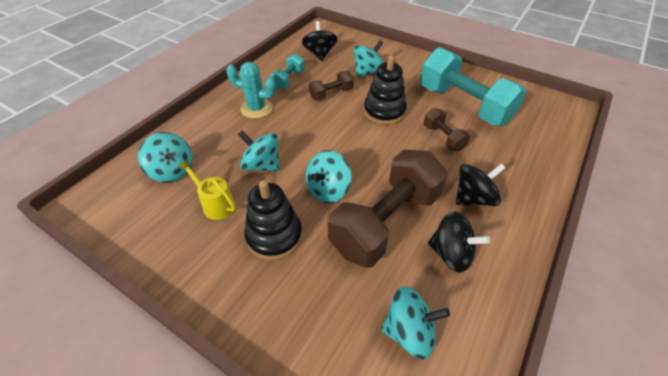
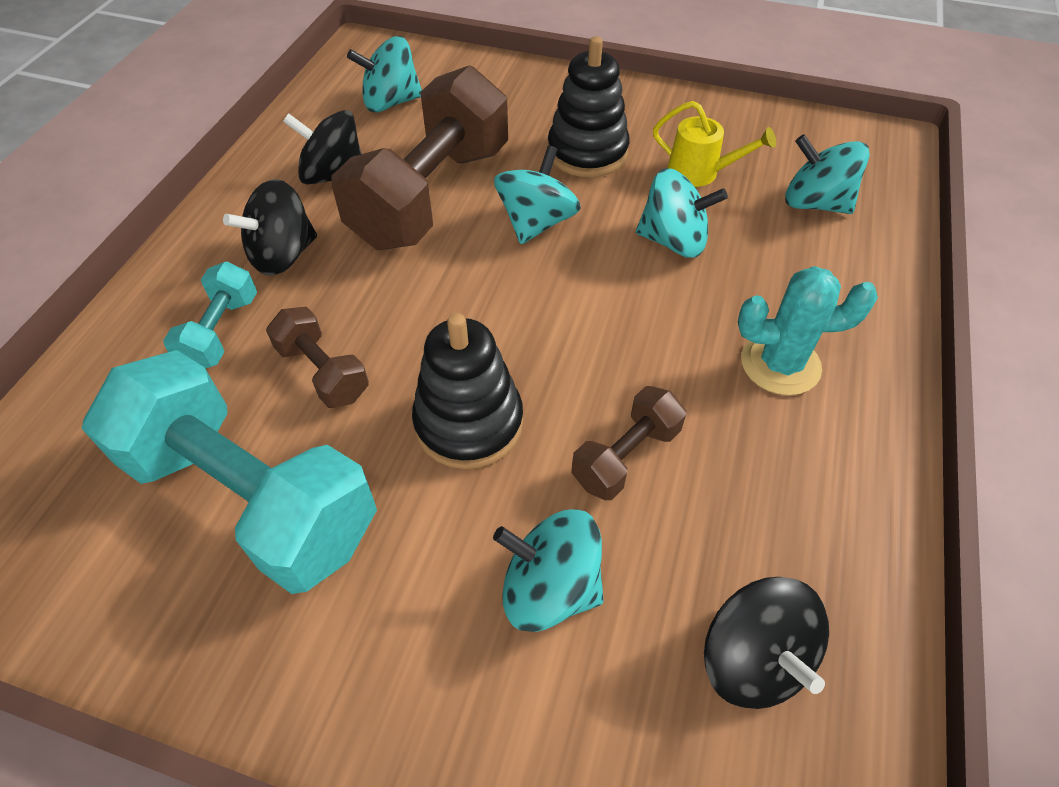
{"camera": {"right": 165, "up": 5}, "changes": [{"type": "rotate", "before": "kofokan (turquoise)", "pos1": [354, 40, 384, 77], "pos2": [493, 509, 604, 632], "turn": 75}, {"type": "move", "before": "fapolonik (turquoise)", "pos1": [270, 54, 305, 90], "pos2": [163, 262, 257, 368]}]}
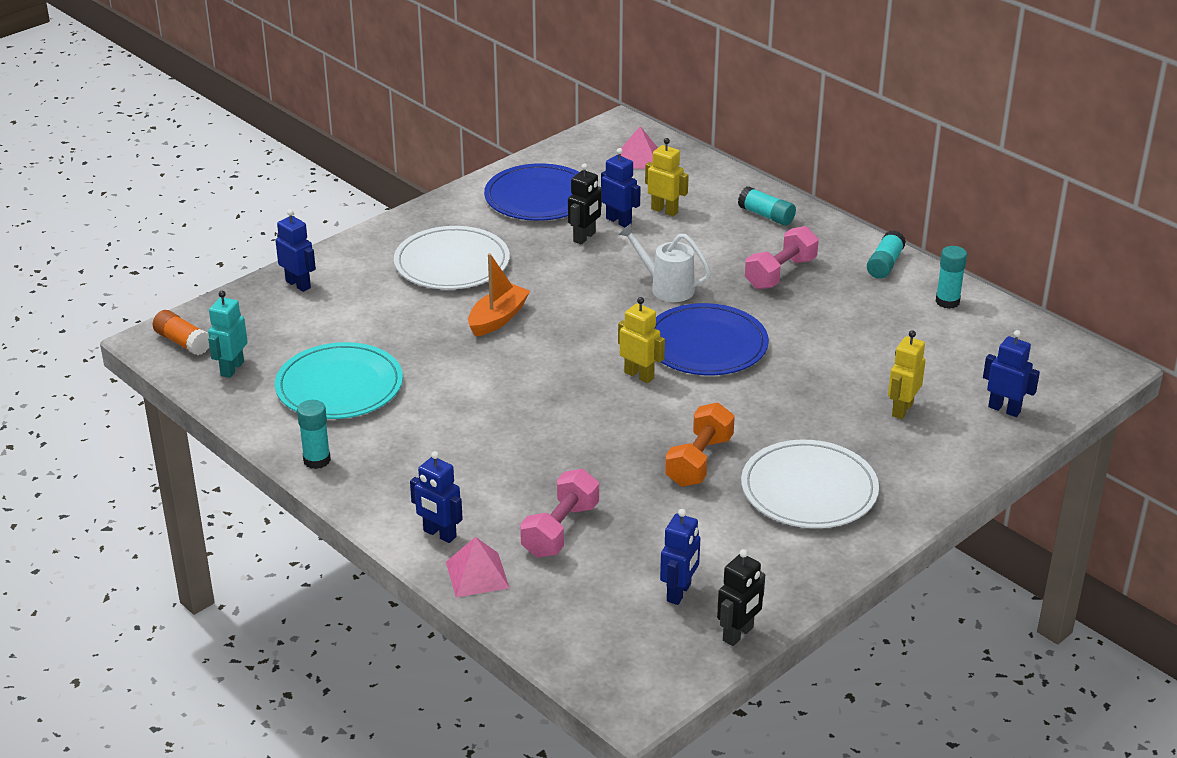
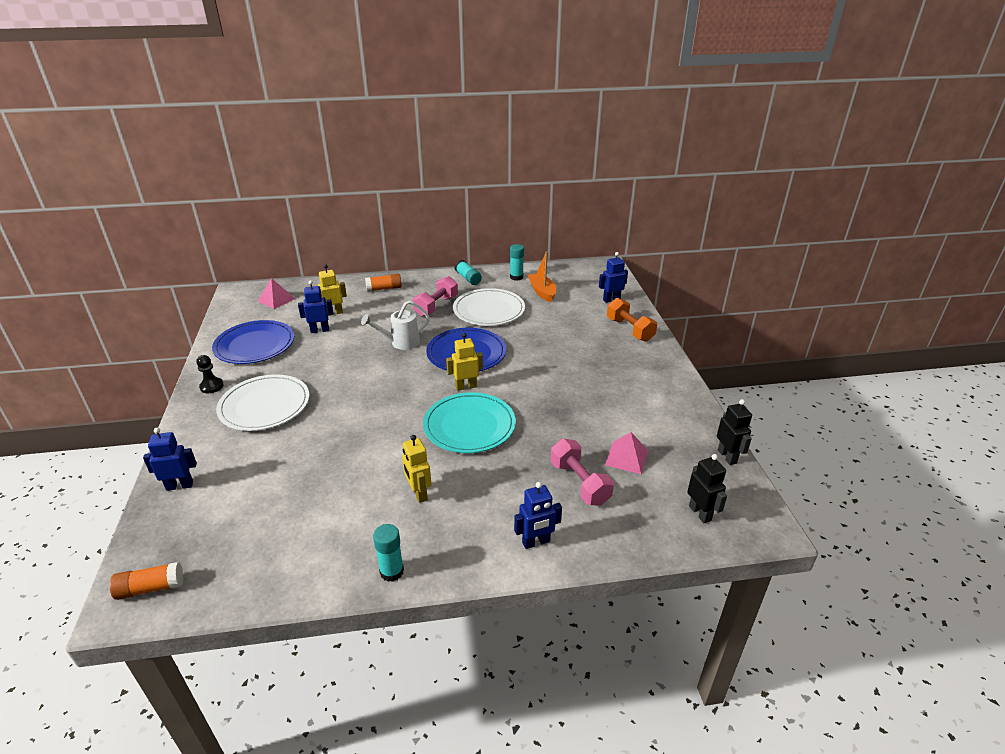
{"camera": {"right": -55, "up": 0}, "changes": [{"type": "move", "before": "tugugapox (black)", "pos1": [568, 163, 602, 244], "pos2": [687, 454, 727, 523]}, {"type": "recolor", "before": "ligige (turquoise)", "after": "ligige (orange)", "pos1": [738, 187, 796, 226], "pos2": [365, 274, 402, 292]}, {"type": "rotate", "before": "fapolonik (pink)", "pos1": [745, 226, 819, 289], "pos2": [413, 276, 458, 317], "turn": 45}, {"type": "move", "before": "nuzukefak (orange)", "pos1": [468, 253, 530, 337], "pos2": [528, 251, 556, 302]}, {"type": "delete", "before": "tugugapox (turquoise)", "pos1": [208, 291, 248, 378]}, {"type": "move", "before": "tugugapox (yellow)", "pos1": [888, 330, 926, 419], "pos2": [402, 435, 432, 503]}, {"type": "move", "before": "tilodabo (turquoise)", "pos1": [275, 342, 403, 419], "pos2": [423, 392, 516, 453]}, {"type": "move", "before": "fapolonik (orange)", "pos1": [665, 402, 735, 487], "pos2": [607, 298, 657, 342]}, {"type": "move", "before": "tilodabo (white)", "pos1": [741, 440, 879, 528], "pos2": [453, 288, 525, 326]}, {"type": "delete", "before": "tugugapox (blue)", "pos1": [660, 509, 700, 605]}, {"type": "move", "before": "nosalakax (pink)", "pos1": [446, 537, 509, 598], "pos2": [605, 432, 649, 474]}, {"type": "insert", "after": "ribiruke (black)", "pos2": [196, 355, 224, 393]}]}
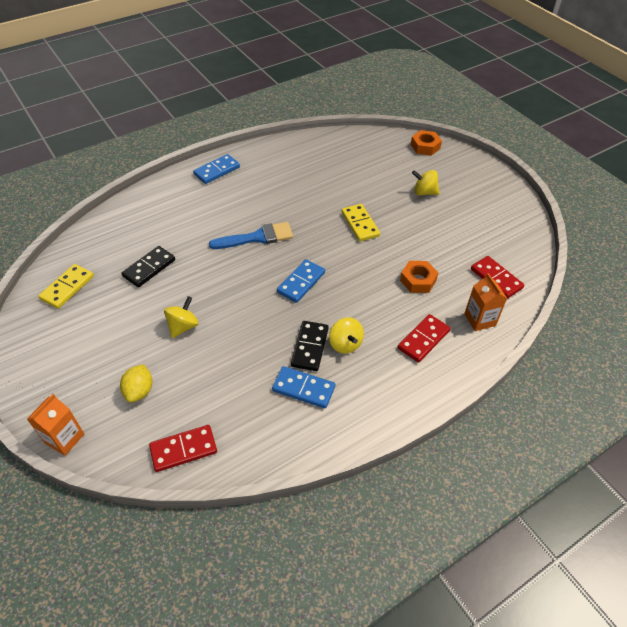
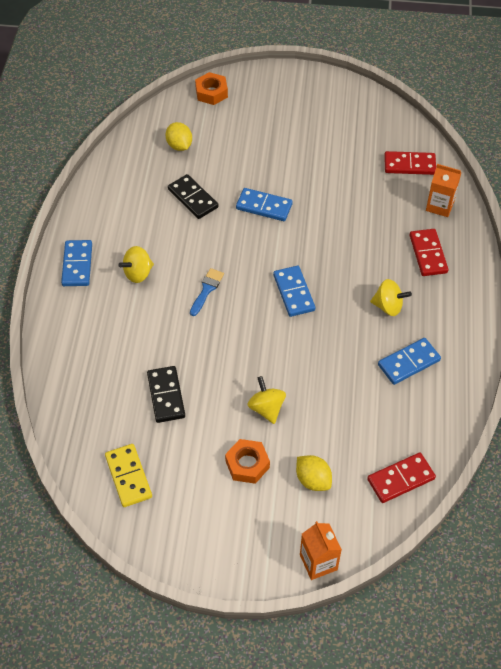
{"camera": {"right": -50, "up": 5}, "changes": [{"type": "move", "before": "kofokan (yellow)", "pos1": [412, 170, 440, 196], "pos2": [118, 246, 154, 283]}, {"type": "recolor", "before": "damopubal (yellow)", "after": "damopubal (blue)", "pos1": [341, 204, 380, 242], "pos2": [236, 188, 293, 221]}, {"type": "resize", "before": "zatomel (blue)", "pos1": [209, 222, 293, 249], "pos2": [190, 268, 224, 316], "scale": 0.61}, {"type": "move", "before": "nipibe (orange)", "pos1": [400, 261, 438, 293], "pos2": [225, 439, 270, 484]}, {"type": "move", "before": "damopubal (black)", "pos1": [291, 321, 328, 371], "pos2": [168, 174, 218, 219]}, {"type": "rotate", "before": "damopubal (red)", "pos1": [149, 425, 217, 472], "pos2": [367, 453, 436, 503], "turn": 45}, {"type": "insert", "after": "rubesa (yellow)", "pos2": [166, 122, 192, 151]}]}
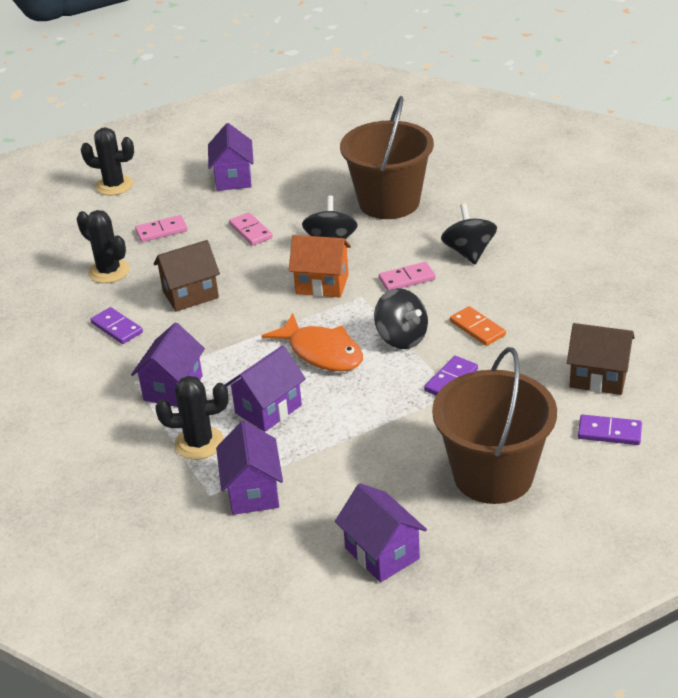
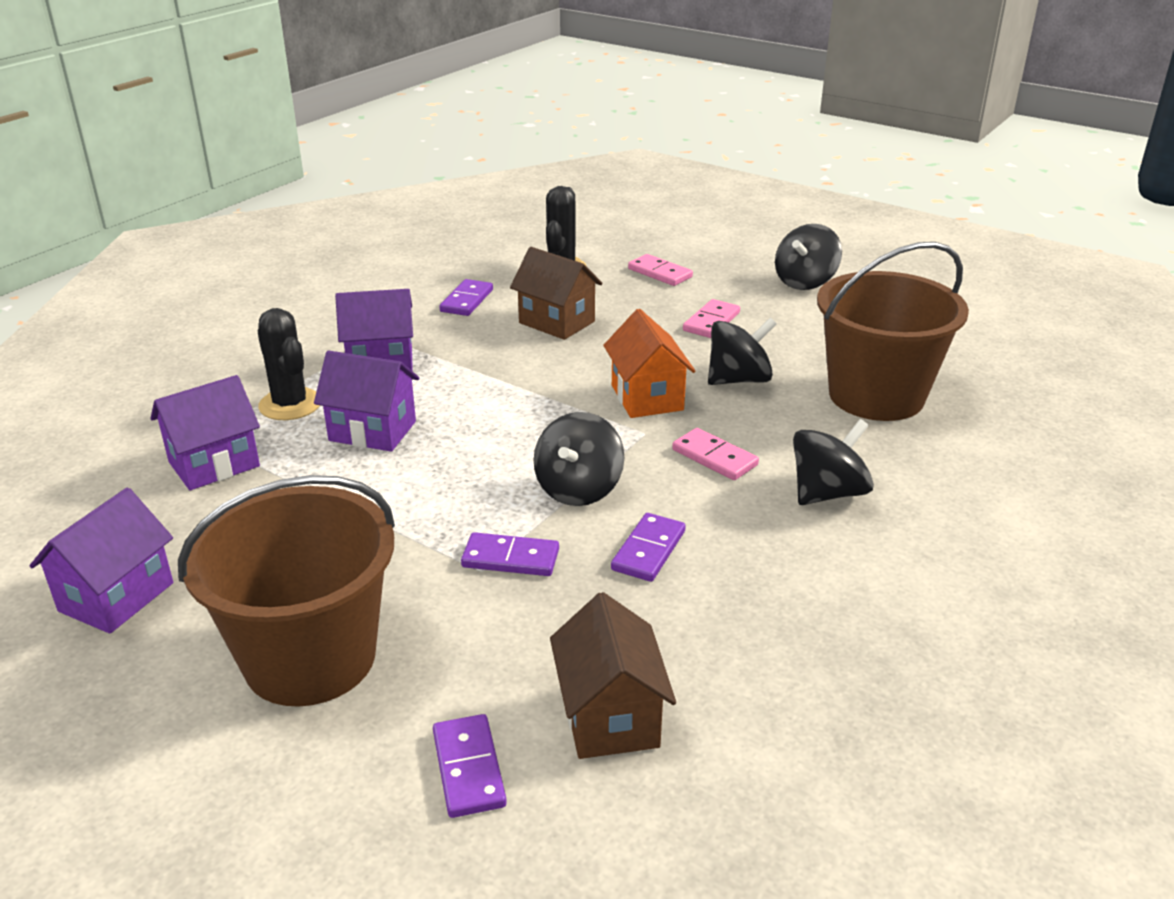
{"camera": {"right": 60, "up": -5}, "changes": [{"type": "replace", "before": "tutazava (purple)", "after": "kofokan (black)", "pos1": [208, 123, 254, 191], "pos2": [775, 224, 842, 290]}, {"type": "delete", "before": "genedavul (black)", "pos1": [81, 127, 134, 195]}, {"type": "recolor", "before": "damopubal (orange)", "after": "damopubal (purple)", "pos1": [450, 306, 506, 346], "pos2": [611, 513, 686, 582]}, {"type": "delete", "before": "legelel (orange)", "pos1": [262, 313, 363, 372]}]}
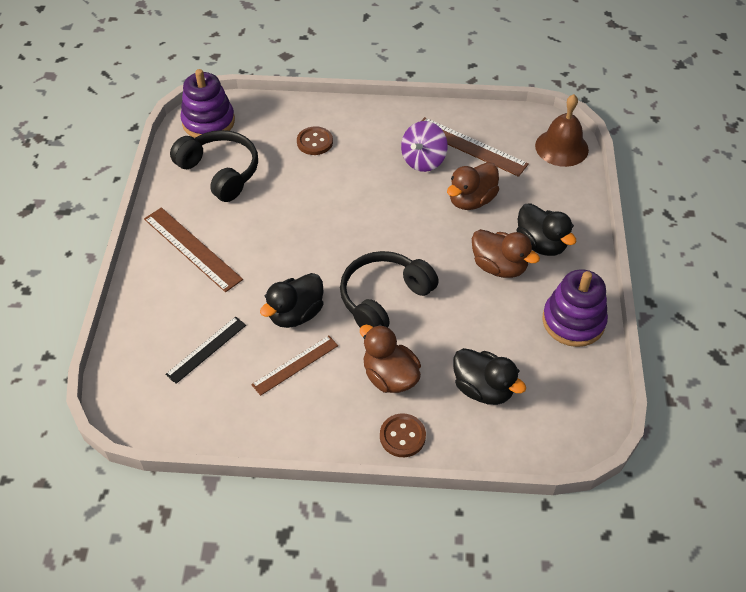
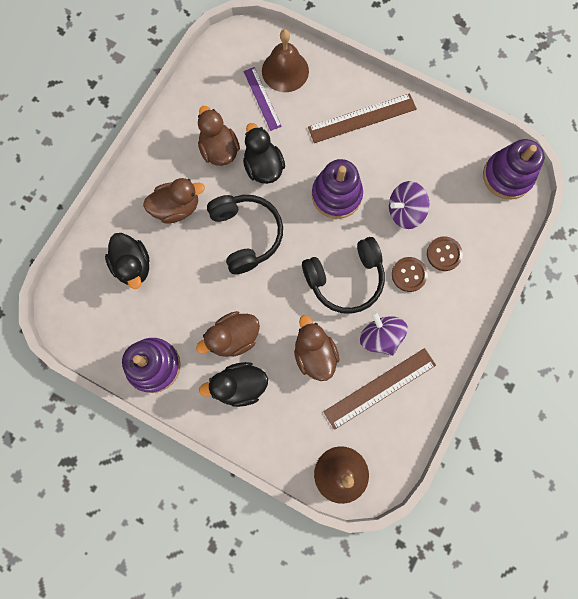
{"camera": {"right": 115, "up": 25}, "changes": [{"type": "move", "before": "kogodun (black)", "pos1": [170, 130, 258, 202], "pos2": [302, 237, 385, 314]}, {"type": "recolor", "before": "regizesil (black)", "after": "regizesil (purple)", "pos1": [165, 317, 246, 384], "pos2": [243, 67, 282, 131]}, {"type": "replace", "before": "regizesil (brown)", "after": "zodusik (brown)", "pos1": [251, 336, 338, 396], "pos2": [198, 106, 240, 166]}, {"type": "rotate", "before": "zodusik (black)", "pos1": [453, 348, 526, 405], "pos2": [105, 233, 150, 289], "turn": -90}, {"type": "move", "before": "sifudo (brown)", "pos1": [380, 413, 426, 457], "pos2": [392, 257, 428, 292]}, {"type": "insert", "after": "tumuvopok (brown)", "pos2": [262, 29, 309, 92]}, {"type": "insert", "after": "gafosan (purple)", "pos2": [312, 159, 363, 219]}, {"type": "insert", "after": "kofokan (purple)", "pos2": [389, 181, 429, 229]}]}
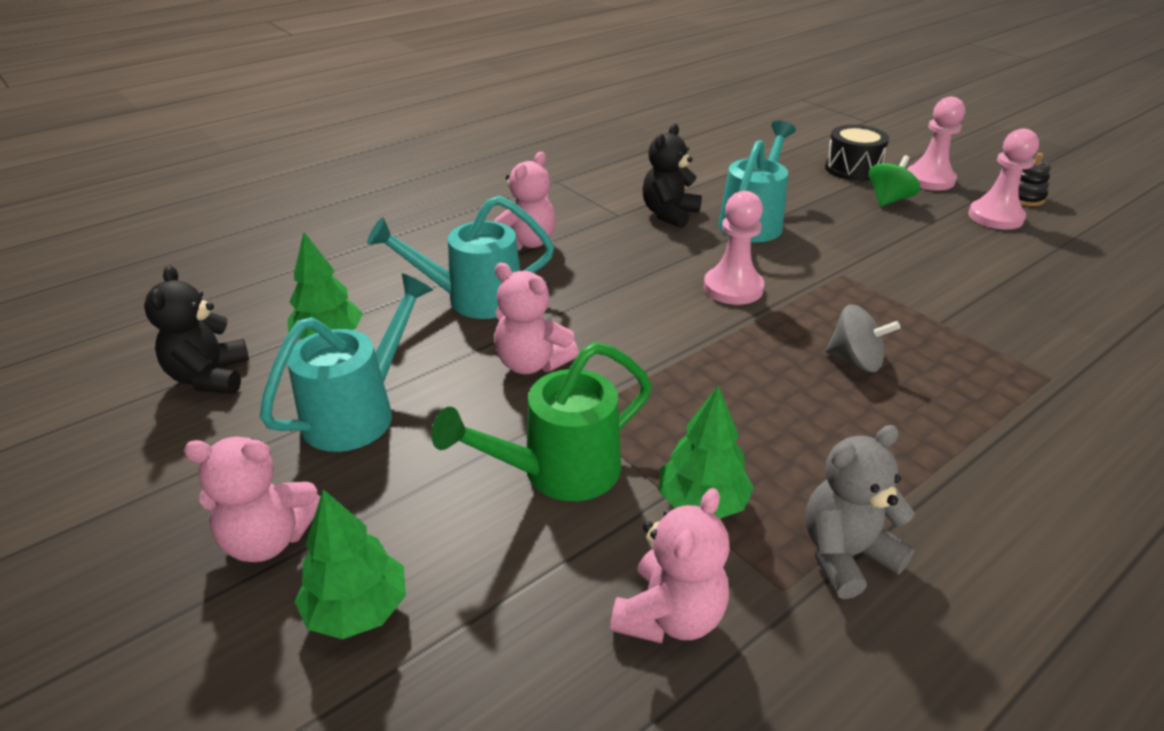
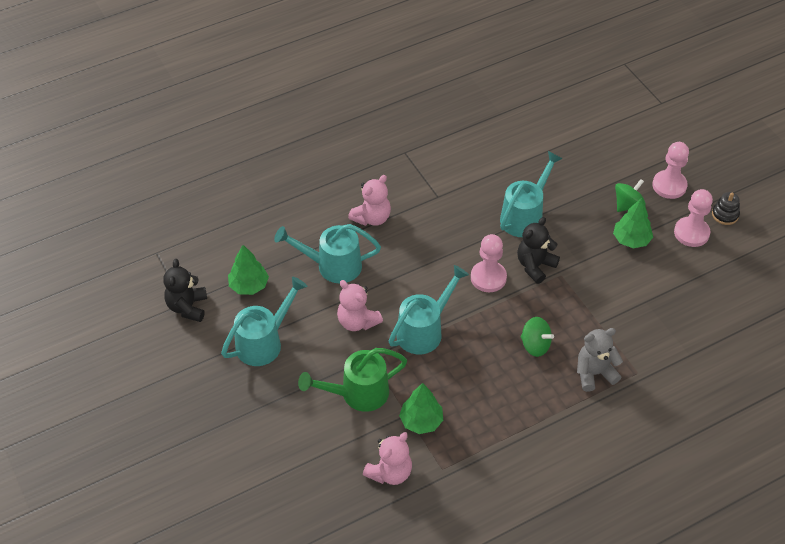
{"camera": {"right": 10, "up": 15}, "changes": [{"type": "move", "before": "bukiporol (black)", "pos1": [643, 124, 702, 228], "pos2": [517, 217, 560, 284]}, {"type": "delete", "before": "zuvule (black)", "pos1": [825, 125, 889, 181]}, {"type": "recolor", "before": "kofokan (grey)", "after": "kofokan (green)", "pos1": [825, 304, 901, 372], "pos2": [521, 317, 554, 357]}, {"type": "move", "before": "bukiporol (grey)", "pos1": [805, 425, 915, 599], "pos2": [577, 328, 623, 392]}, {"type": "delete", "before": "bukiporol (pink)", "pos1": [183, 437, 320, 562]}, {"type": "move", "before": "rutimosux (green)", "pos1": [294, 489, 406, 639], "pos2": [613, 198, 653, 248]}, {"type": "insert", "after": "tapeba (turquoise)", "pos2": [389, 265, 469, 354]}]}
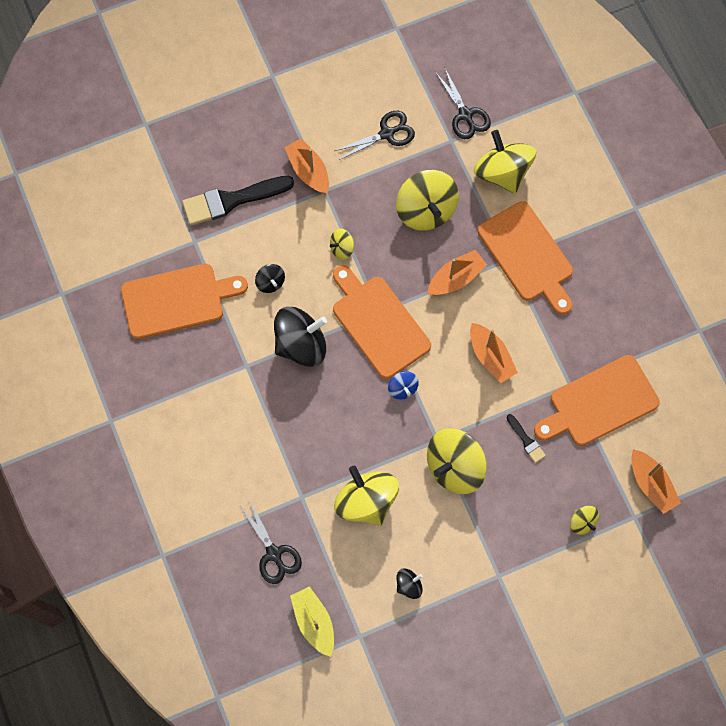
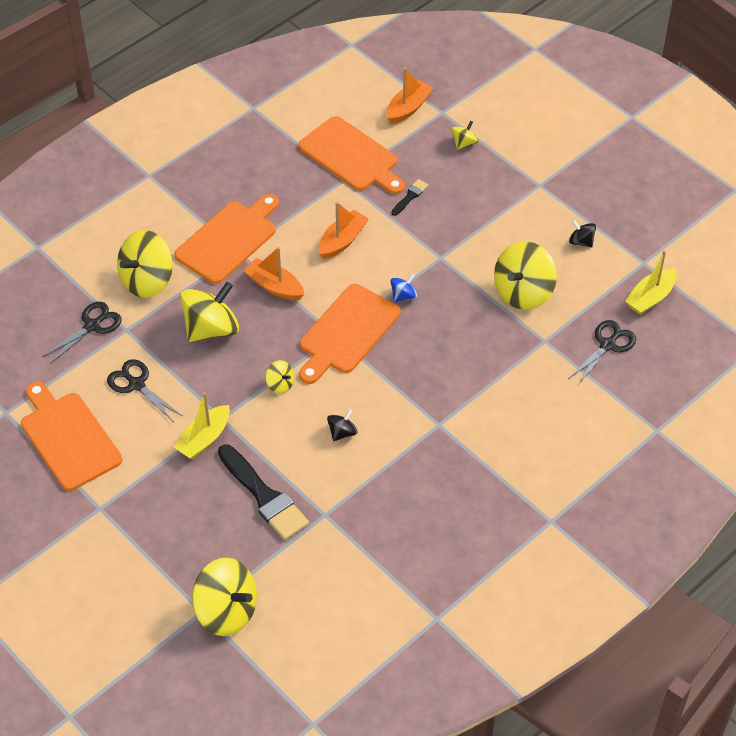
{"camera": {"right": -110, "up": -20}, "changes": [{"type": "recolor", "before": "nuzukefak (orange)", "after": "nuzukefak (yellow)", "pos1": [285, 138, 329, 194], "pos2": [174, 392, 230, 460]}, {"type": "move", "before": "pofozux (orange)", "pos1": [121, 264, 248, 339], "pos2": [21, 382, 122, 491]}, {"type": "delete", "before": "kofokan (black)", "pos1": [274, 307, 327, 367]}, {"type": "move", "before": "kofokan (yellow)", "pos1": [427, 428, 487, 494], "pos2": [192, 558, 257, 636]}]}
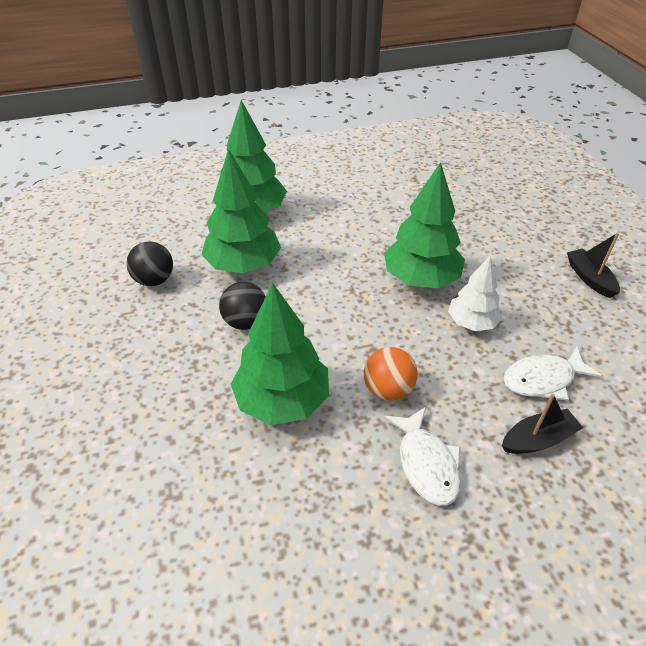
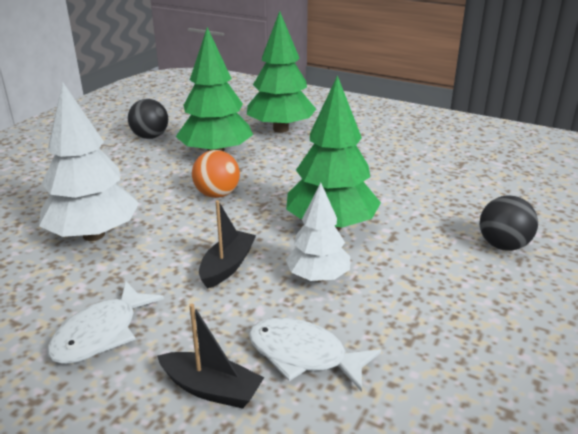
{"camera": {"right": 45, "up": -15}, "changes": [{"type": "move", "before": "nuzukefak (black)", "pos1": [567, 233, 620, 298], "pos2": [199, 200, 256, 289]}, {"type": "move", "before": "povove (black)", "pos1": [219, 282, 266, 330], "pos2": [480, 195, 538, 251]}, {"type": "recolor", "before": "rutimosux (green)", "after": "rutimosux (white)", "pos1": [231, 282, 329, 425], "pos2": [39, 82, 139, 241]}, {"type": "move", "before": "povove (orange)", "pos1": [364, 347, 418, 401], "pos2": [192, 150, 240, 198]}]}
